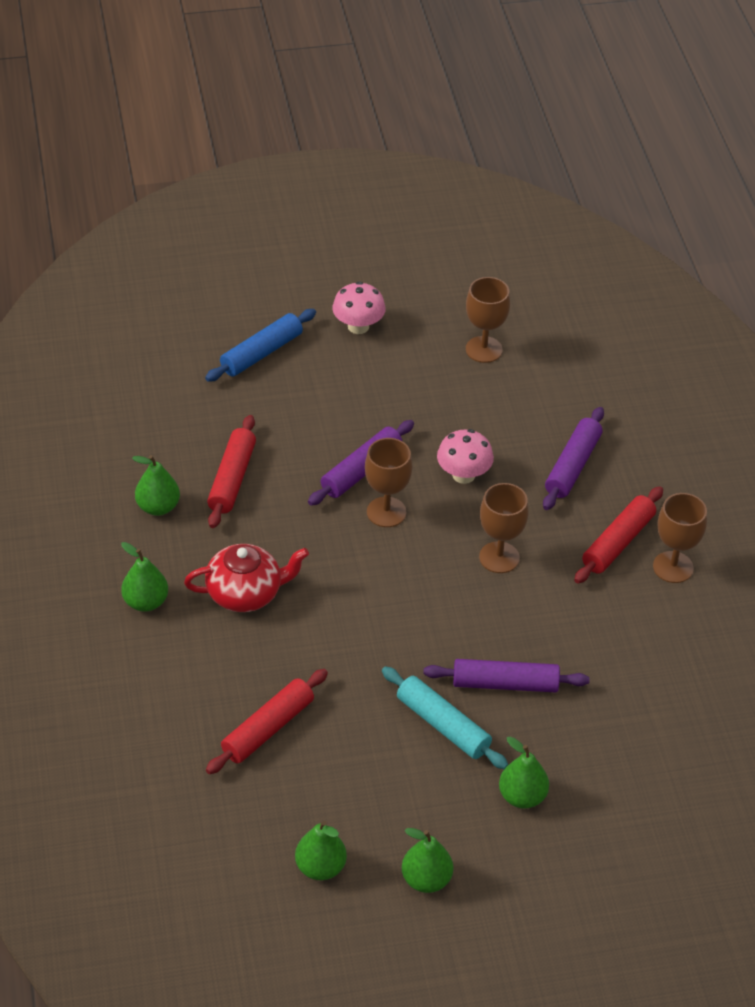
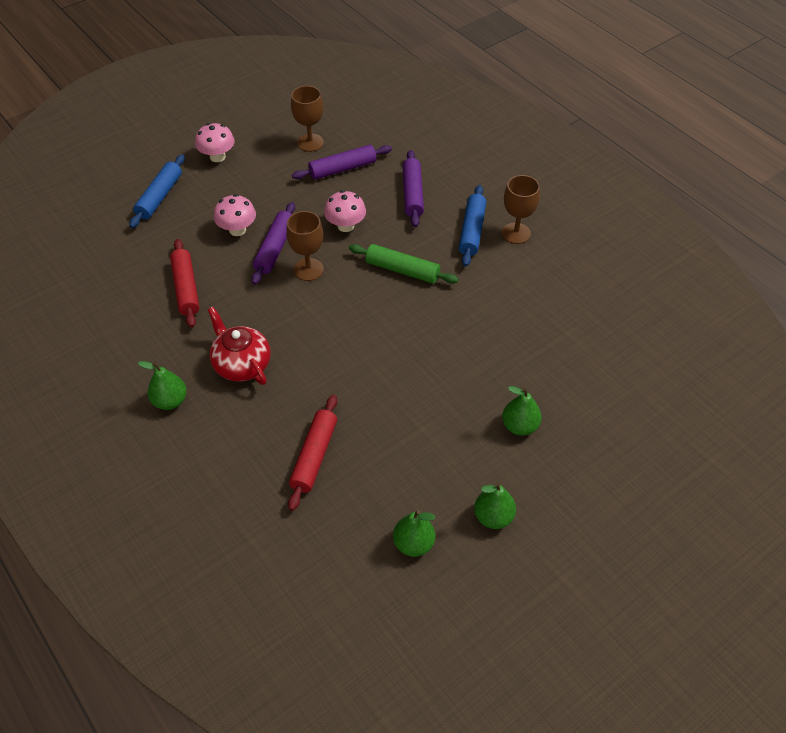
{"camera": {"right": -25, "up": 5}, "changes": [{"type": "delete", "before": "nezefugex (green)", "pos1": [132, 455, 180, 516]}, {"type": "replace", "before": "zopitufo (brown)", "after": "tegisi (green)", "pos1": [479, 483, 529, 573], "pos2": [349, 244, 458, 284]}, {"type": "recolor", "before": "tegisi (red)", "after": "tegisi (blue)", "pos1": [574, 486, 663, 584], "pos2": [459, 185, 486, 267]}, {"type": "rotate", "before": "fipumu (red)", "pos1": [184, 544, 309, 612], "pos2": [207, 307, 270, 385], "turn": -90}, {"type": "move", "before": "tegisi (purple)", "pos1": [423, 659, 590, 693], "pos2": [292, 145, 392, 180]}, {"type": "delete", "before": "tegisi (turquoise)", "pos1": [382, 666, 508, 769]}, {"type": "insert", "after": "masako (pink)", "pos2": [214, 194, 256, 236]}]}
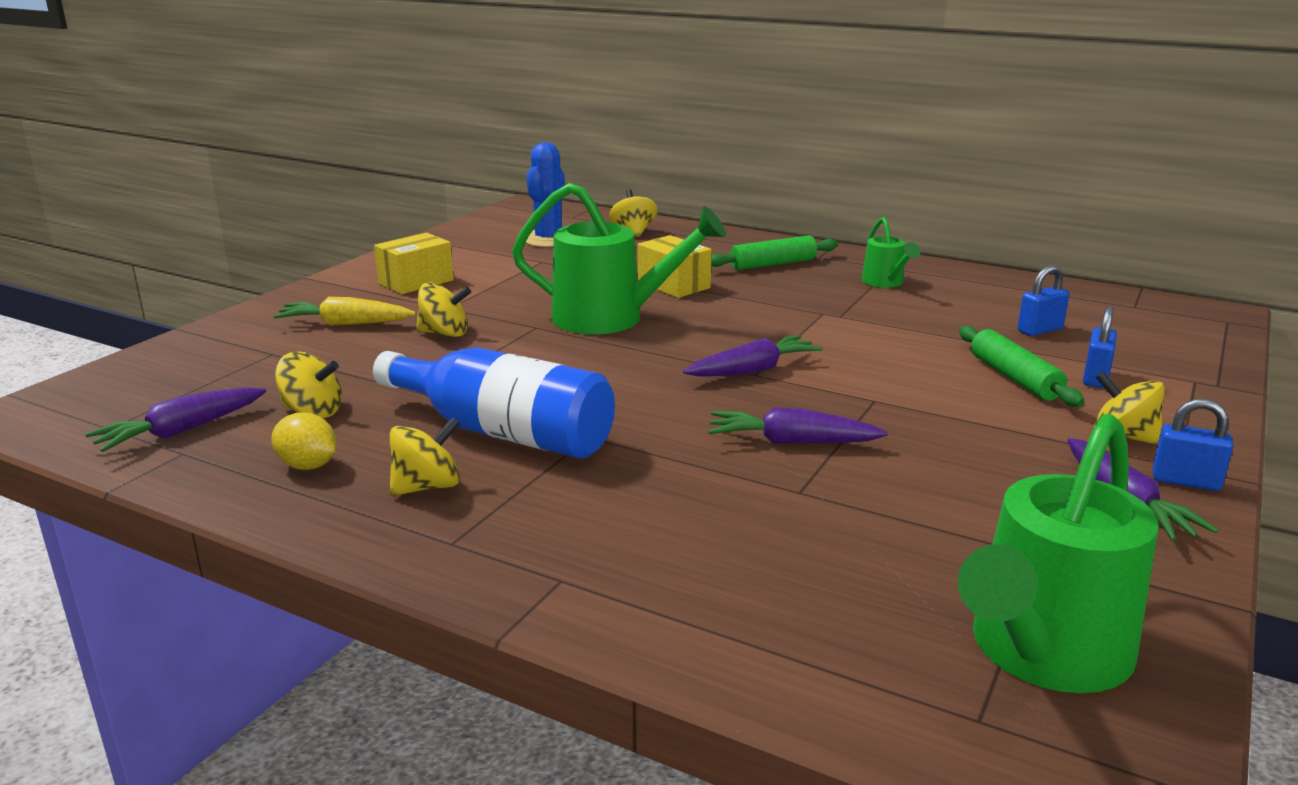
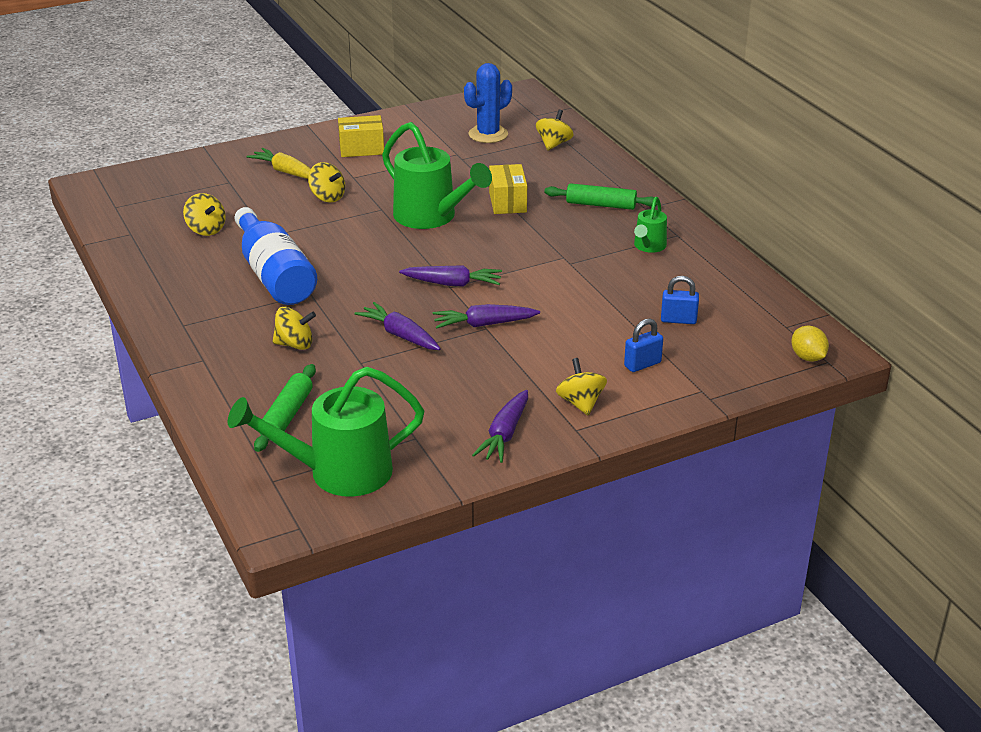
{"camera": {"right": 35, "up": 10}, "changes": [{"type": "move", "before": "tegisi (green)", "pos1": [959, 326, 1085, 407], "pos2": [254, 364, 316, 452]}, {"type": "move", "before": "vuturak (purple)", "pos1": [85, 387, 266, 452], "pos2": [433, 304, 540, 329]}, {"type": "delete", "before": "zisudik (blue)", "pos1": [1153, 399, 1233, 491]}, {"type": "move", "before": "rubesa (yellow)", "pos1": [271, 412, 337, 470], "pos2": [791, 326, 829, 362]}, {"type": "move", "before": "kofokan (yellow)", "pos1": [390, 417, 460, 496], "pos2": [272, 307, 316, 350]}]}
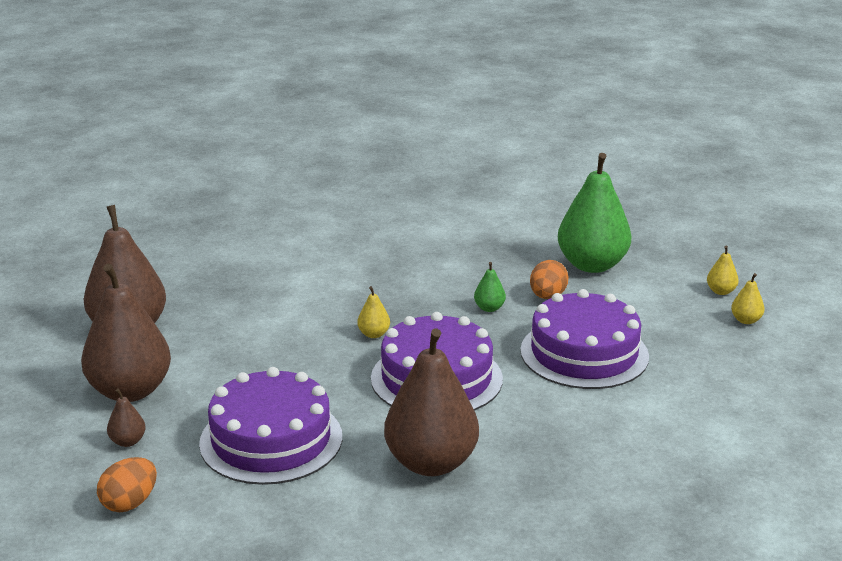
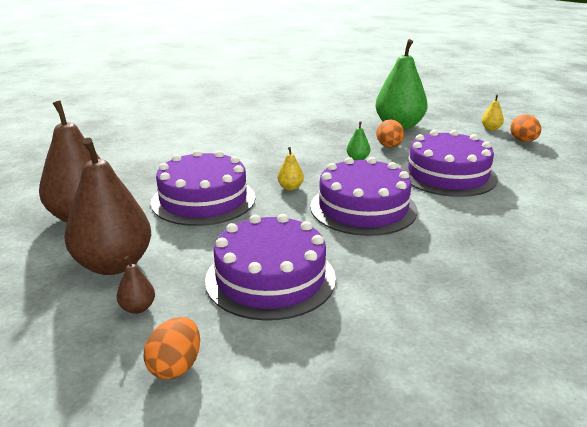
{"camera": {"right": -20, "up": 0}, "changes": [{"type": "replace", "before": "nezefugex (yellow)", "after": "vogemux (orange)", "pos1": [731, 273, 765, 324], "pos2": [510, 115, 541, 142]}, {"type": "delete", "before": "nezefugex (brown)", "pos1": [384, 329, 479, 476]}, {"type": "insert", "after": "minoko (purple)", "pos2": [151, 150, 255, 226]}]}
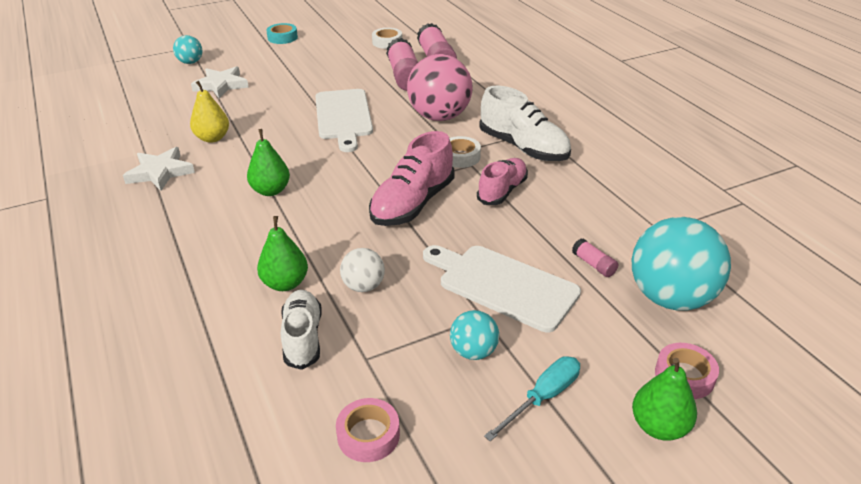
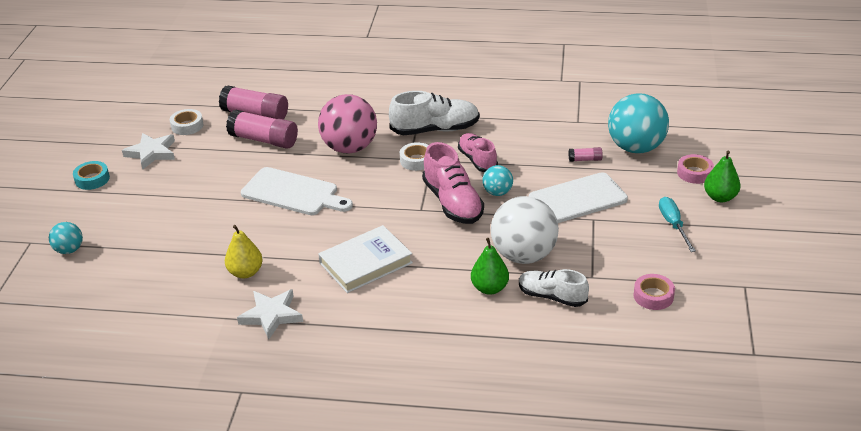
{"camera": {"right": -55, "up": 0}, "changes": [{"type": "move", "before": "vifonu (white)", "pos1": [191, 66, 249, 98], "pos2": [122, 133, 175, 170]}, {"type": "replace", "before": "nezefugex (green)", "after": "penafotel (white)", "pos1": [247, 129, 290, 196], "pos2": [318, 225, 413, 293]}, {"type": "resize", "before": "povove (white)", "pos1": [340, 248, 385, 292], "pos2": [491, 196, 559, 264], "scale": 2.02}, {"type": "move", "before": "povove (turquoise)", "pos1": [450, 310, 499, 360], "pos2": [482, 165, 513, 196]}]}
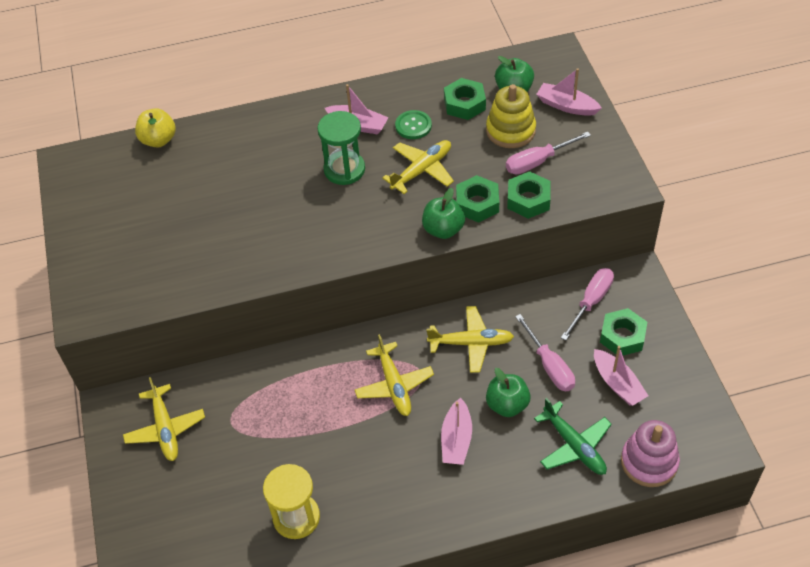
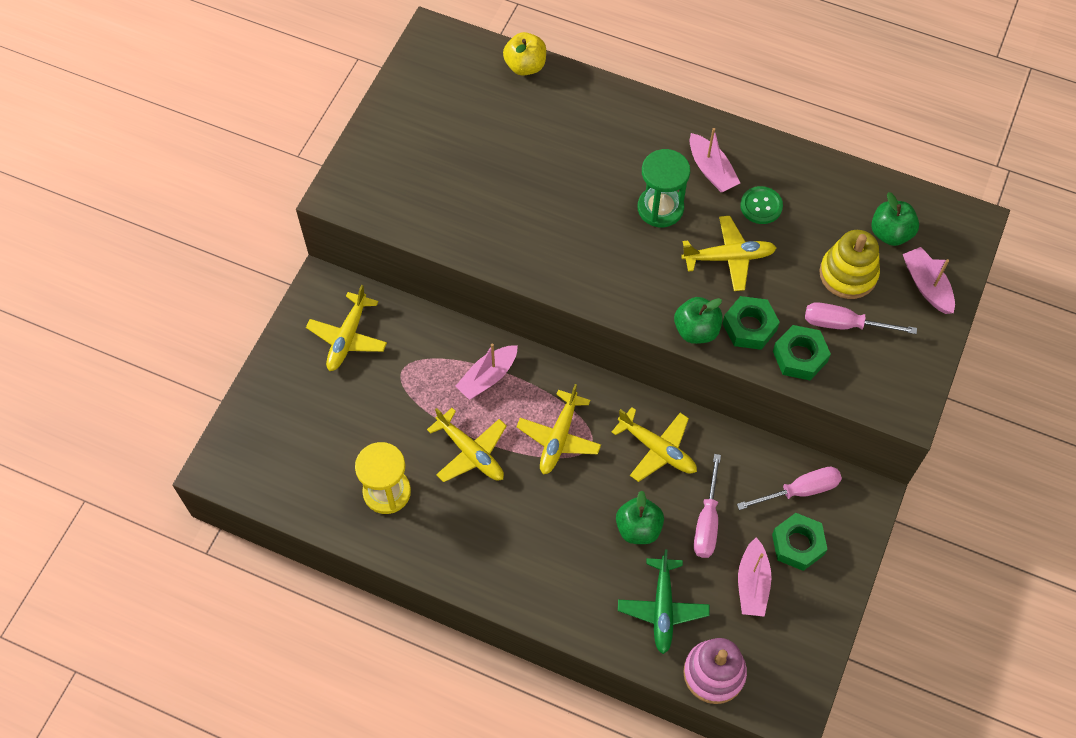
{"camera": {"right": 35, "up": 10}, "changes": [{"type": "delete", "before": "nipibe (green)", "pos1": [444, 78, 486, 120]}, {"type": "move", "before": "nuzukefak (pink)", "pos1": [441, 398, 472, 465], "pos2": [455, 343, 518, 400]}, {"type": "insert", "after": "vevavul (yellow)", "pos2": [427, 408, 507, 482]}]}
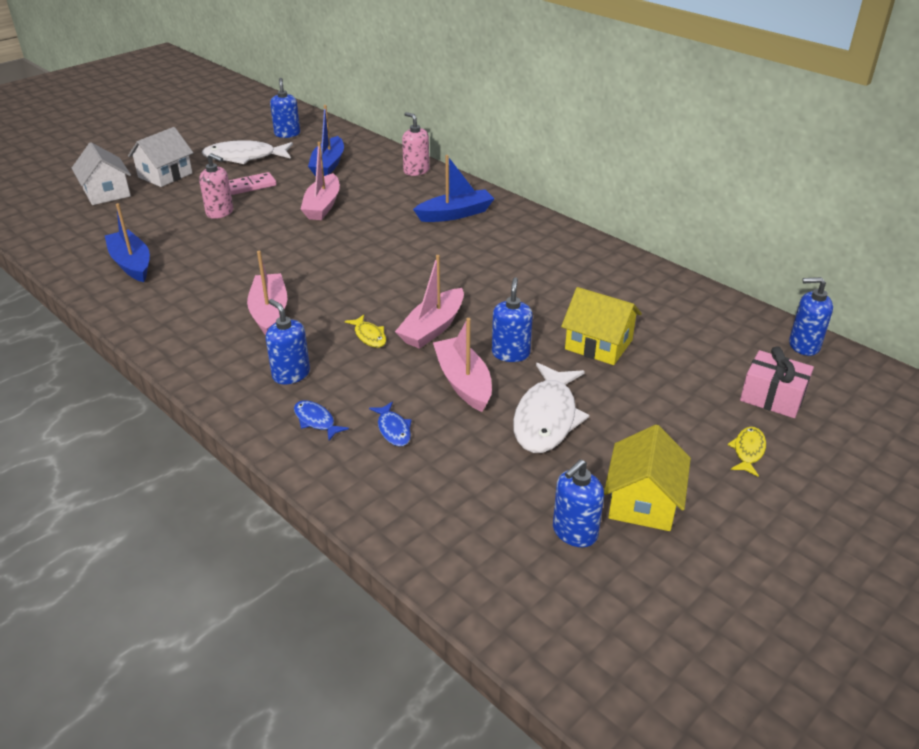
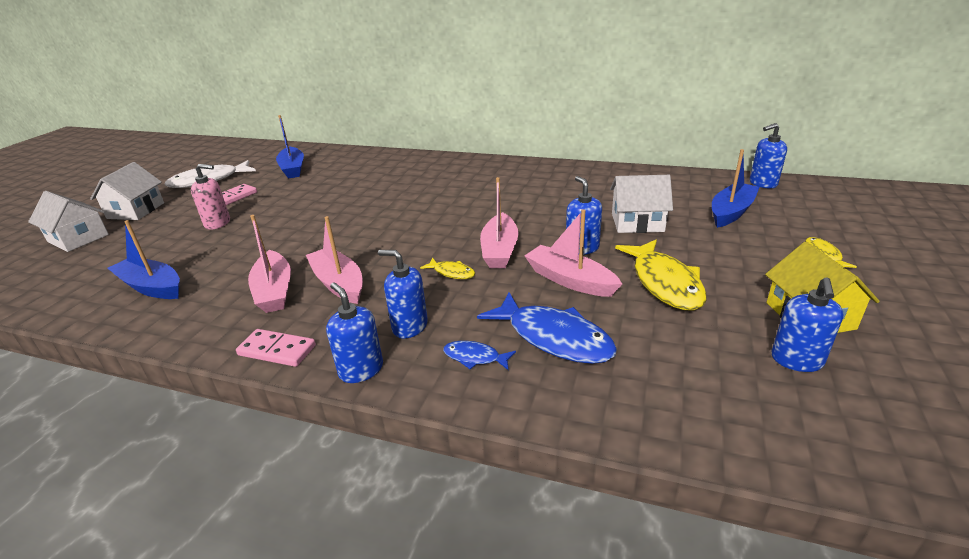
{"camera": {"right": -25, "up": -5}, "changes": [{"type": "move", "before": "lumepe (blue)", "pos1": [270, 78, 300, 138], "pos2": [326, 282, 383, 383]}, {"type": "delete", "before": "lumepe (pink)", "pos1": [402, 112, 429, 176]}, {"type": "move", "before": "nuzukefak (pink)", "pos1": [301, 142, 340, 220], "pos2": [248, 215, 291, 313]}, {"type": "move", "before": "nuzukefak (blue)", "pos1": [413, 155, 495, 222], "pos2": [712, 149, 759, 228]}, {"type": "recolor", "before": "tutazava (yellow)", "after": "tutazava (white)", "pos1": [561, 287, 642, 365], "pos2": [610, 175, 673, 233]}, {"type": "delete", "before": "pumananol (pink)", "pos1": [740, 346, 814, 418]}, {"type": "recolor", "before": "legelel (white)", "after": "legelel (yellow)", "pos1": [513, 363, 589, 453], "pos2": [615, 240, 707, 310]}, {"type": "resize", "before": "legelel (blue)", "pos1": [369, 402, 412, 446], "pos2": [477, 292, 617, 364], "scale": 2.06}, {"type": "insert", "after": "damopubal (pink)", "pos2": [236, 329, 316, 367]}]}
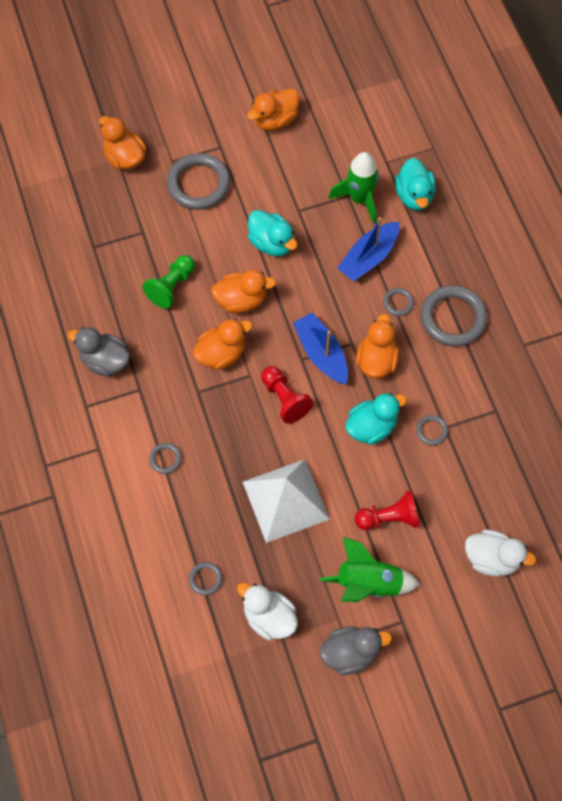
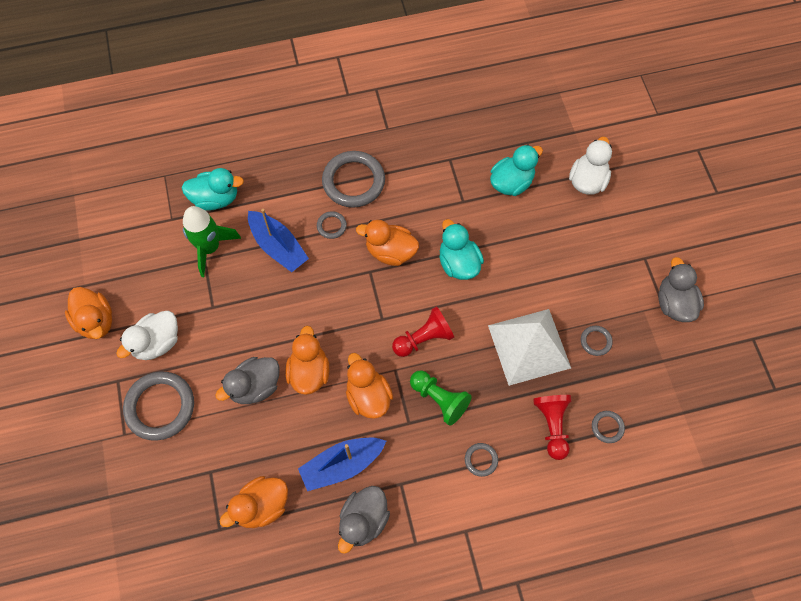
{"camera": {"right": -85, "up": 0}, "changes": [{"type": "move", "before": "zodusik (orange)", "pos1": [99, 116, 147, 169], "pos2": [219, 476, 288, 528]}, {"type": "move", "before": "zodusik (turquoise)", "pos1": [248, 210, 298, 256], "pos2": [490, 145, 543, 196]}, {"type": "move", "before": "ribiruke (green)", "pos1": [142, 255, 195, 309], "pos2": [410, 371, 472, 426]}, {"type": "move", "before": "nuzukefak (blue)", "pos1": [293, 313, 348, 385], "pos2": [298, 438, 386, 491]}, {"type": "move", "before": "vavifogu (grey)", "pos1": [416, 415, 448, 445], "pos2": [581, 326, 613, 356]}, {"type": "move", "before": "ribiruke (red)", "pos1": [355, 490, 420, 530], "pos2": [533, 395, 571, 460]}, {"type": "delete", "before": "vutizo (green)", "pos1": [320, 537, 420, 602]}, {"type": "move", "before": "zodusik (white)", "pos1": [237, 582, 298, 641], "pos2": [116, 311, 178, 360]}, {"type": "insert", "after": "zodusik (grey)", "pos2": [215, 357, 280, 404]}]}
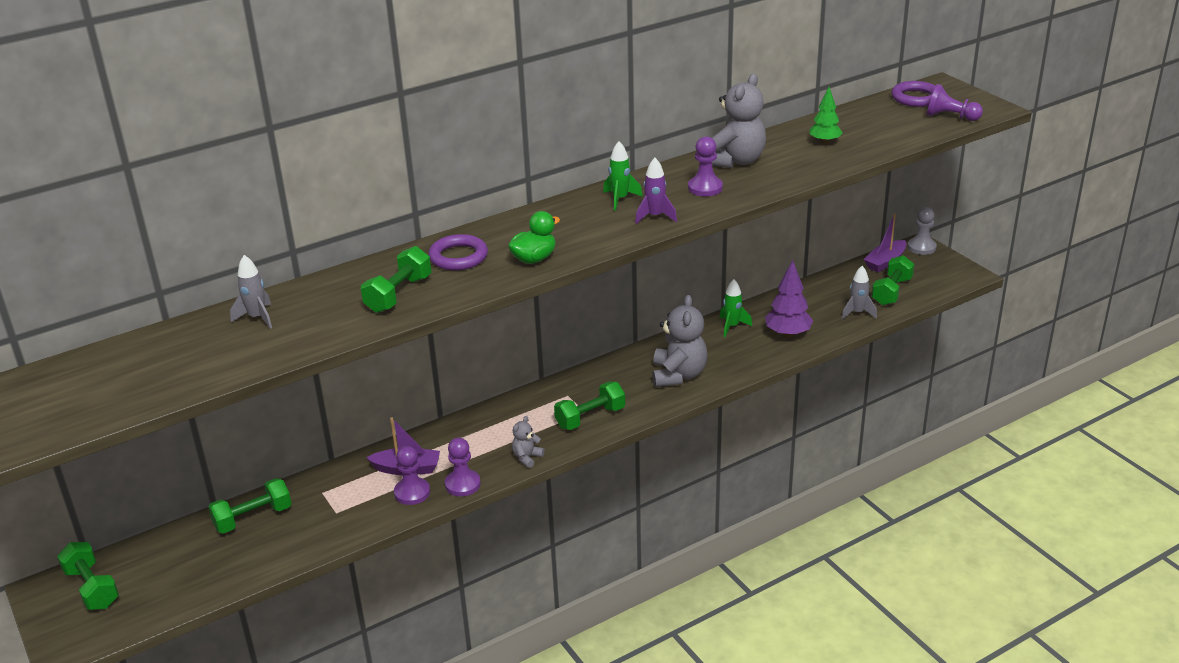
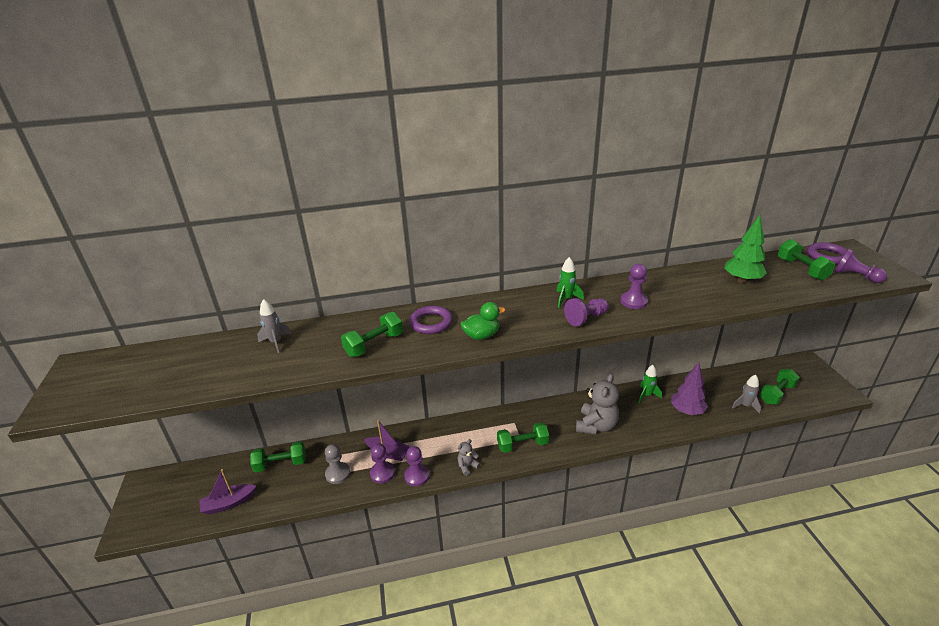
{"camera": {"right": 20, "up": 0}, "changes": [{"type": "delete", "before": "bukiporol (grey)", "pos1": [712, 74, 766, 168]}, {"type": "resize", "before": "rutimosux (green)", "pos1": [810, 87, 843, 144], "pos2": [724, 215, 767, 283], "scale": 1.53}, {"type": "replace", "before": "vutizo (purple)", "after": "ribiruke (purple)", "pos1": [635, 158, 677, 224], "pos2": [564, 298, 609, 327]}, {"type": "move", "before": "ribiruke (grey)", "pos1": [908, 207, 937, 255], "pos2": [325, 444, 350, 484]}, {"type": "move", "before": "nuzukefak (purple)", "pos1": [863, 214, 907, 272], "pos2": [199, 469, 256, 515]}, {"type": "move", "before": "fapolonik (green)", "pos1": [57, 542, 119, 610], "pos2": [778, 239, 835, 281]}]}
